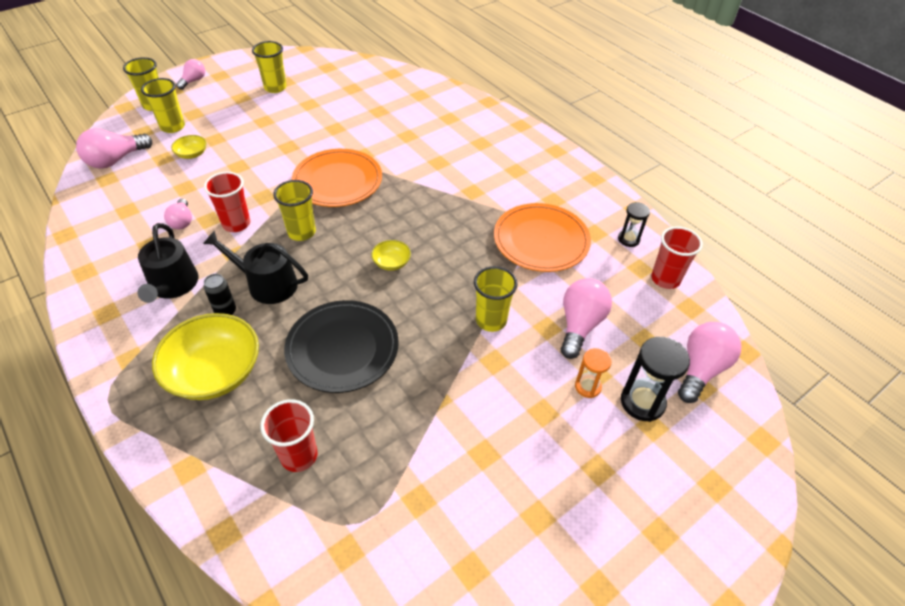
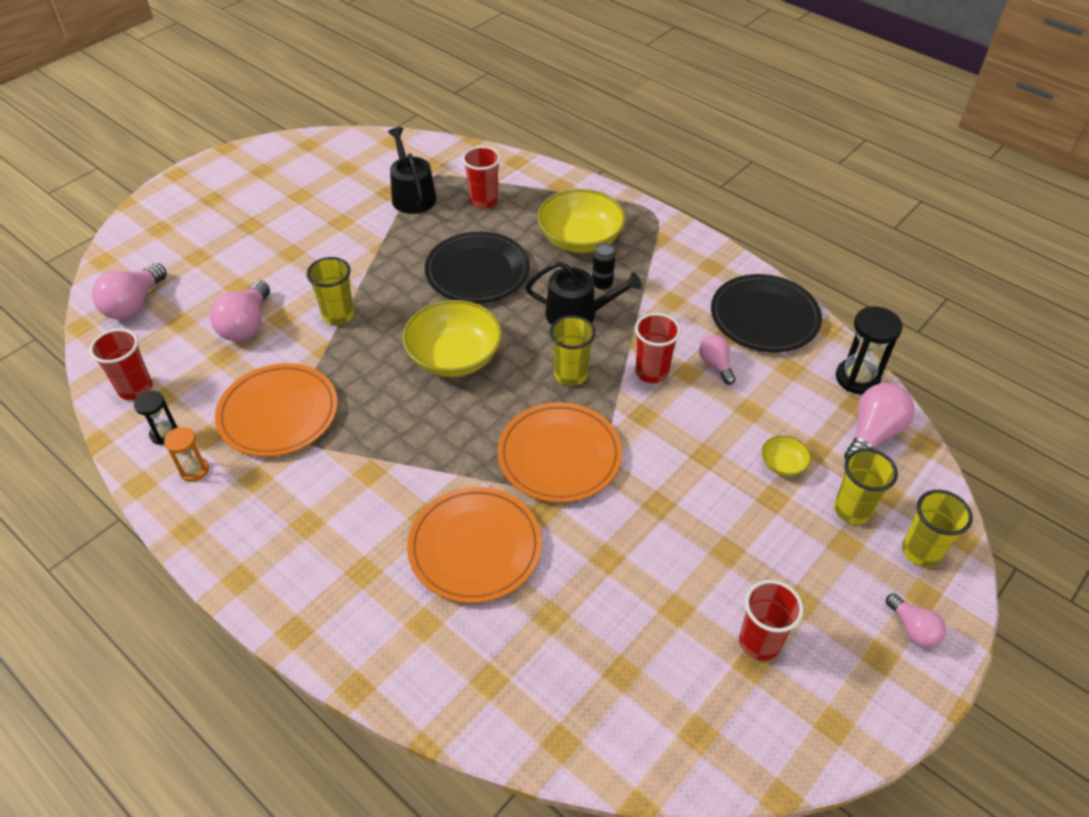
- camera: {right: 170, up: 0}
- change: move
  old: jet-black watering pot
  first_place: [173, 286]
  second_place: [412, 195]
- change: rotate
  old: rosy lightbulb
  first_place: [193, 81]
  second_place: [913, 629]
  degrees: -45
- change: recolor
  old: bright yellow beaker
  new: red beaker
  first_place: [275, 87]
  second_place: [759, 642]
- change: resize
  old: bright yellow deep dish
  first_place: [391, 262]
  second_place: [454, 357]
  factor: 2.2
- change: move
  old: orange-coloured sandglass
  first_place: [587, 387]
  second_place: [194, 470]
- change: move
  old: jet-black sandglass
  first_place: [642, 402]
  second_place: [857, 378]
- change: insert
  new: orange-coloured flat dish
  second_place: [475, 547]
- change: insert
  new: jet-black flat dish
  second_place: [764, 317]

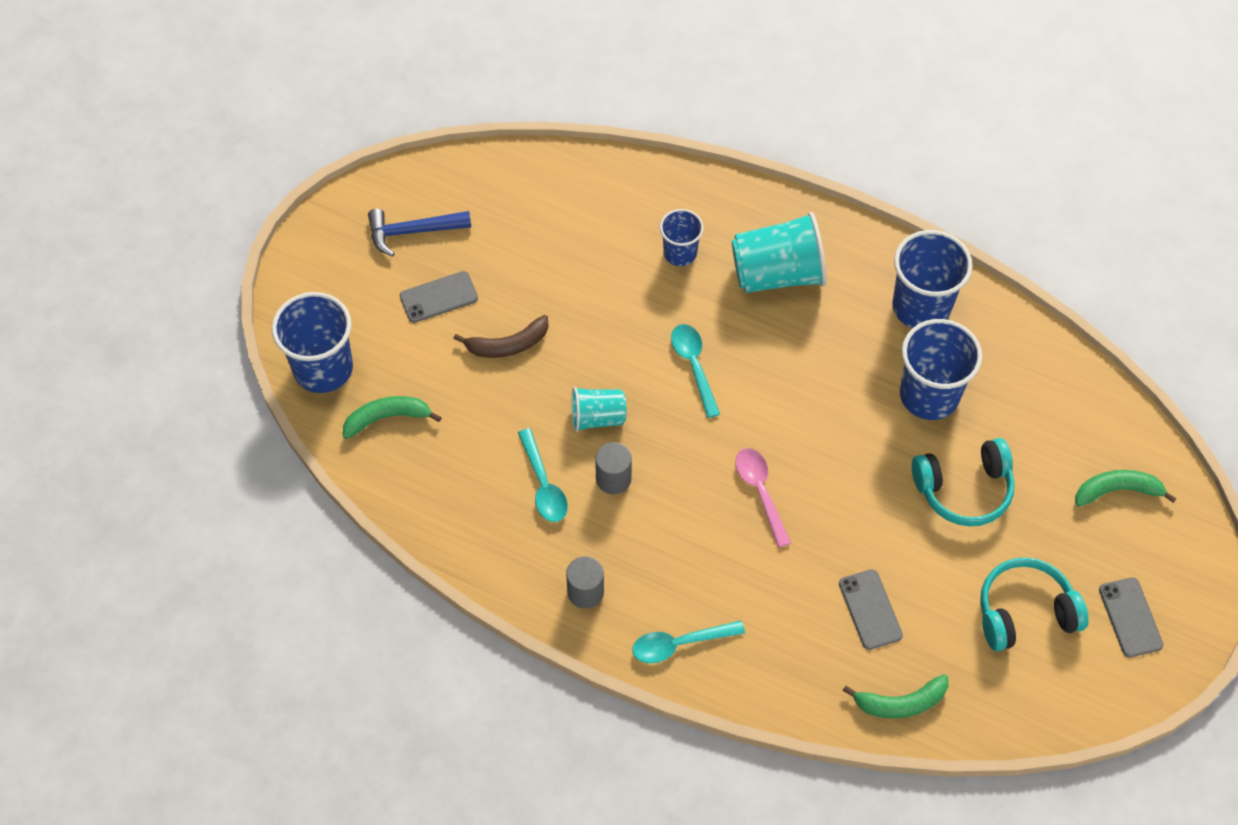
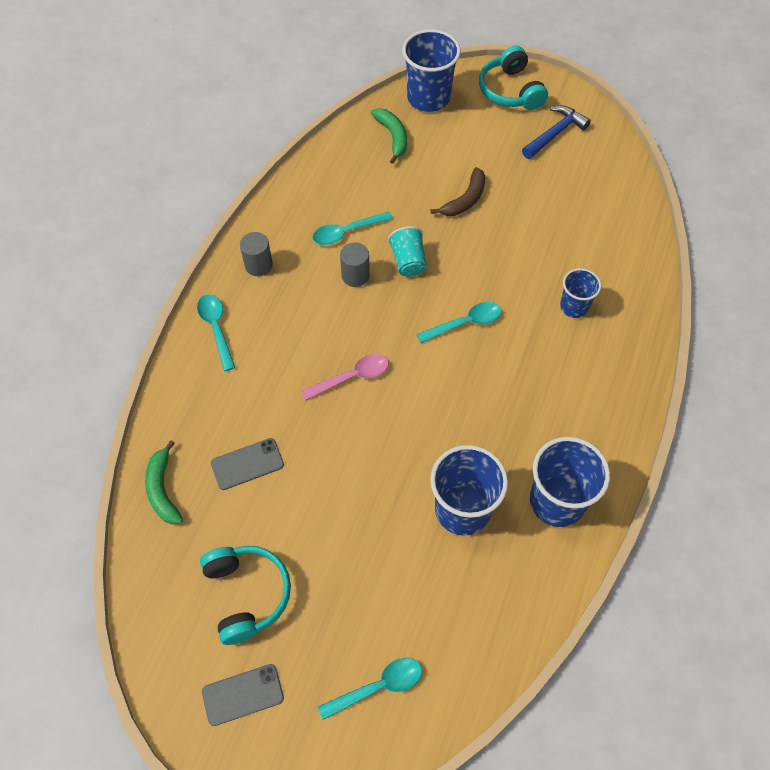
- camera: {right: 85, up: 0}
- change: rotate
  old: blue hammer
  first_place: [413, 231]
  second_place: [555, 134]
  degrees: 60
- change: delete
  old: gray smartphone
  first_place: [438, 297]
- change: rotate
  old: brown toy banana
  first_place: [508, 345]
  second_place: [465, 200]
  degrees: -120
- change: delete
  old: turquoise beaker
  first_place: [777, 274]
- change: move
  old: turquoise over-ear headphones
  first_place: [964, 489]
  second_place: [510, 90]
- change: replace
  old: leaf-green toy banana
  new: turquoise teaspoon
  first_place: [1117, 491]
  second_place: [378, 687]

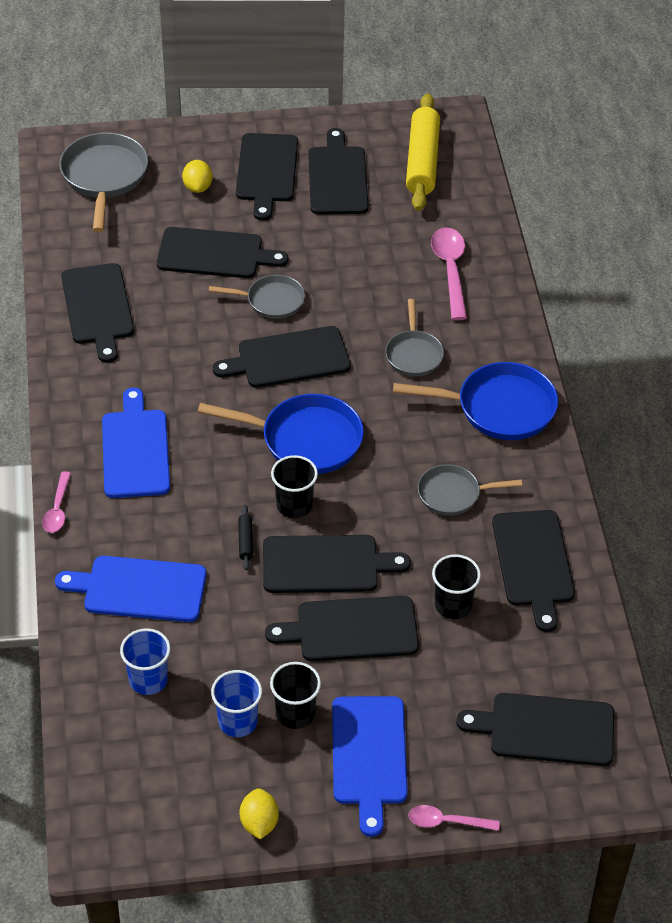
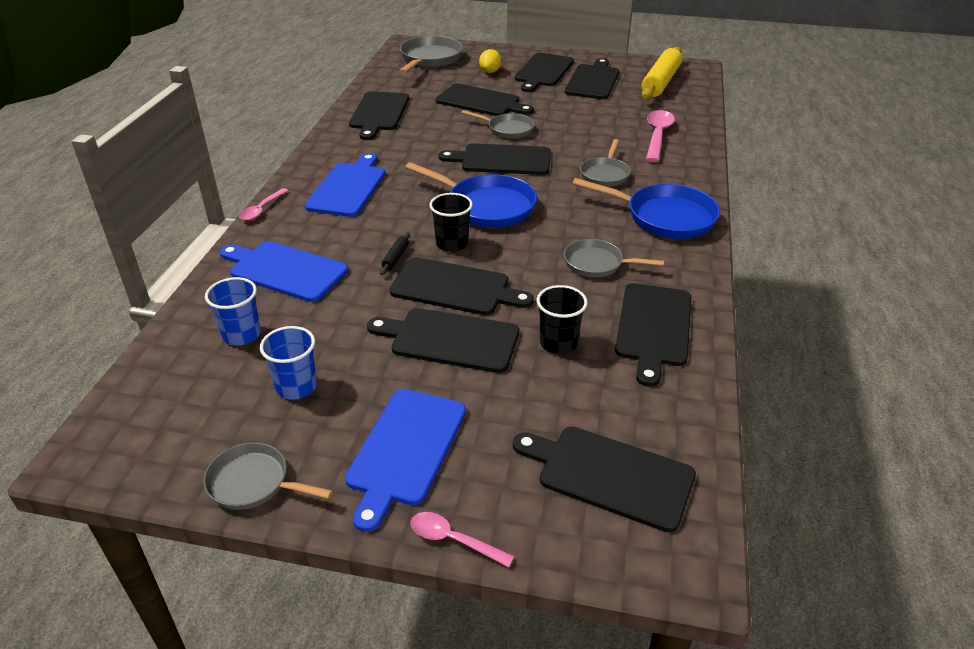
- camera: {right: 20, up: -10}
- change: replace
  old: bright yellow toy lemon
  new: gray skillet
  first_place: [259, 823]
  second_place: [253, 483]
- change: delete
  old: jet-black beaker
  first_place: [295, 713]

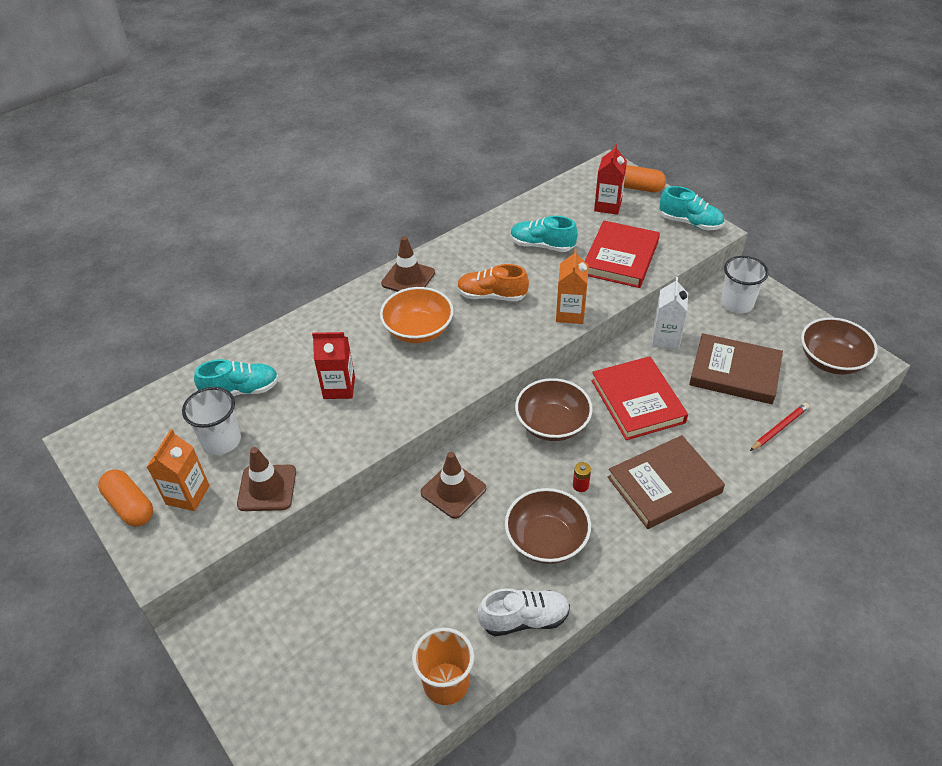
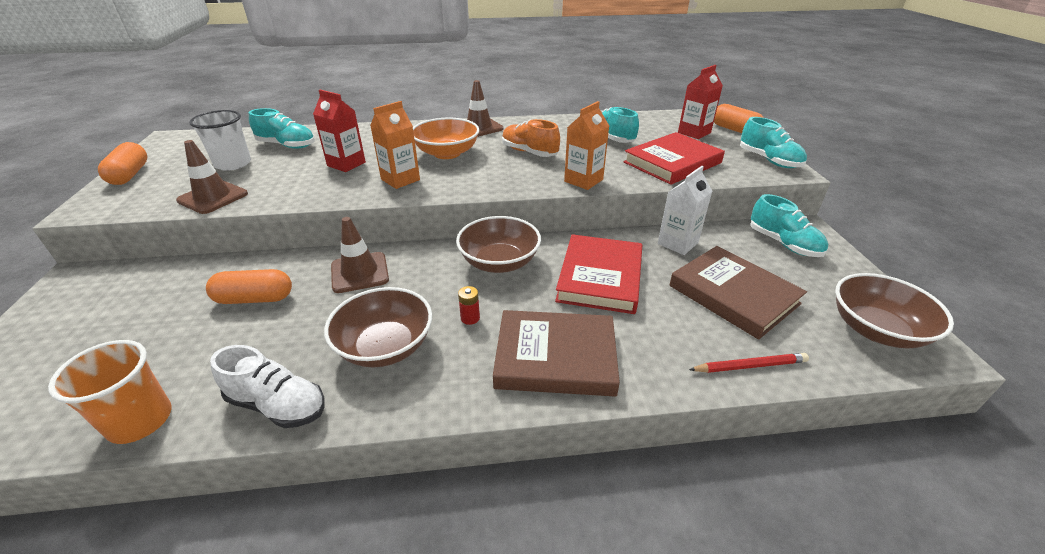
- camera: {right: 30, up: -10}
- change: move
  old: orange-coloured juice carton
  first_place: [188, 495]
  second_place: [400, 179]
- change: replace
  old: white beaker
  new: turquoise lace-up shoe
  first_place: [736, 303]
  second_place: [783, 243]
- change: insert
  new: orange-coloured pill shape
  second_place: [255, 299]

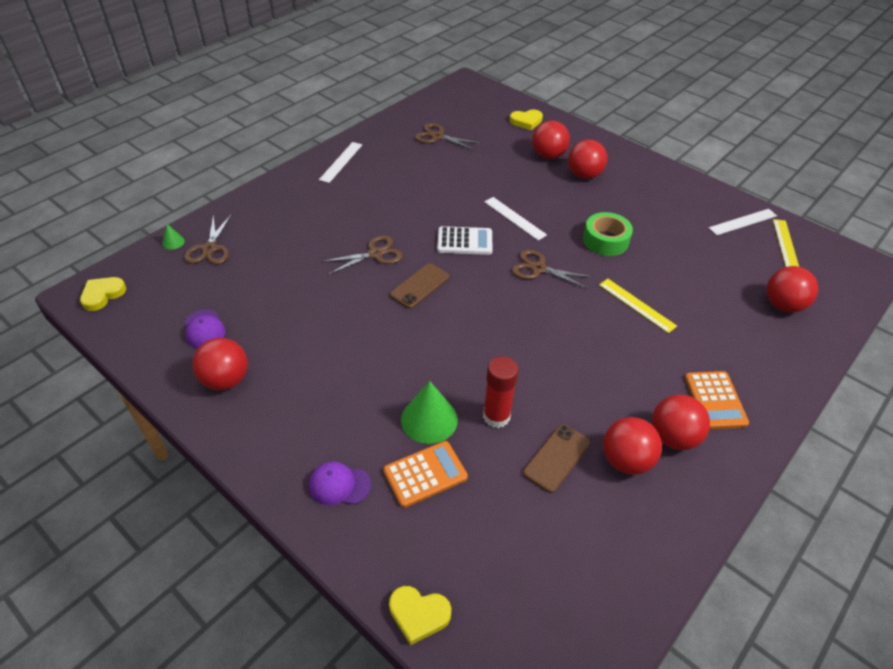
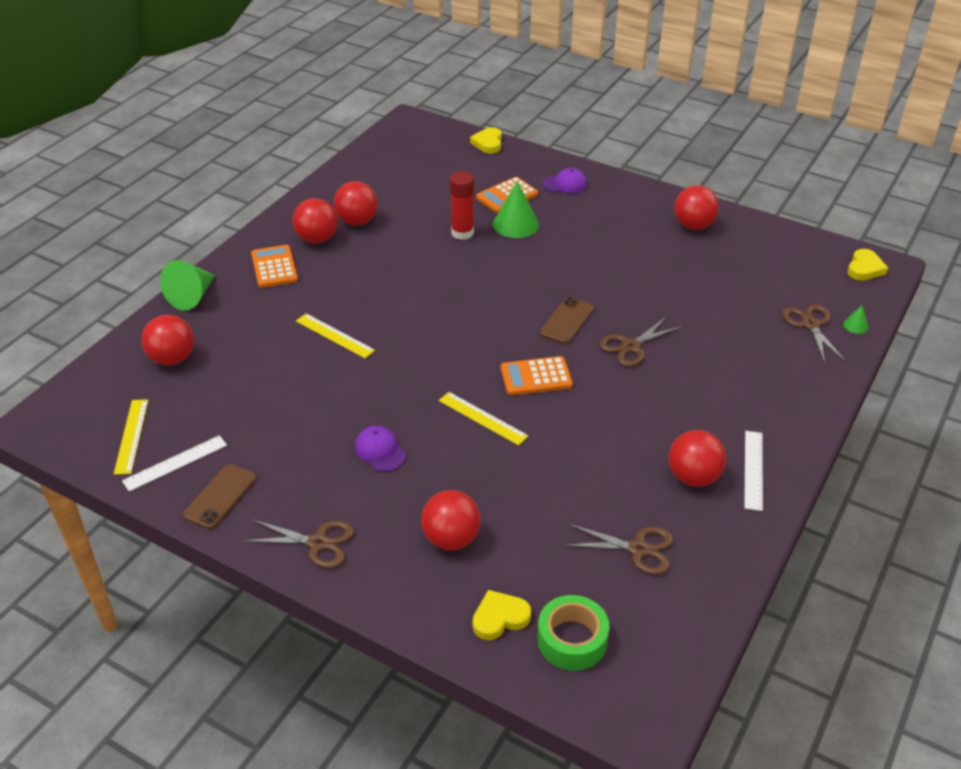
- camera: {right: 170, up: -5}
- change: move
  old: royal purple cap
  first_place: [204, 329]
  second_place: [380, 451]
- change: rotate
  old: bright yellow love heart
  first_place: [418, 614]
  second_place: [488, 143]
  degrees: -90
- change: recolor
  old: white calculator
  new: orange-coloured calculator
  first_place: [464, 241]
  second_place: [536, 377]
- change: recolor
  old: white measuring stick
  new: bright yellow measuring stick
  first_place: [514, 218]
  second_place: [483, 418]
- change: move
  old: brown scissors
  first_place: [538, 268]
  second_place: [317, 543]
- change: move
  old: brown smartphone
  first_place: [556, 458]
  second_place: [220, 497]
- change: move
  old: red ball
  first_place: [584, 175]
  second_place: [693, 477]
- change: move
  old: leaf-green roll of tape
  first_place: [605, 240]
  second_place: [572, 640]
- change: insert
  new: leaf-green cone shape
  second_place: [192, 296]

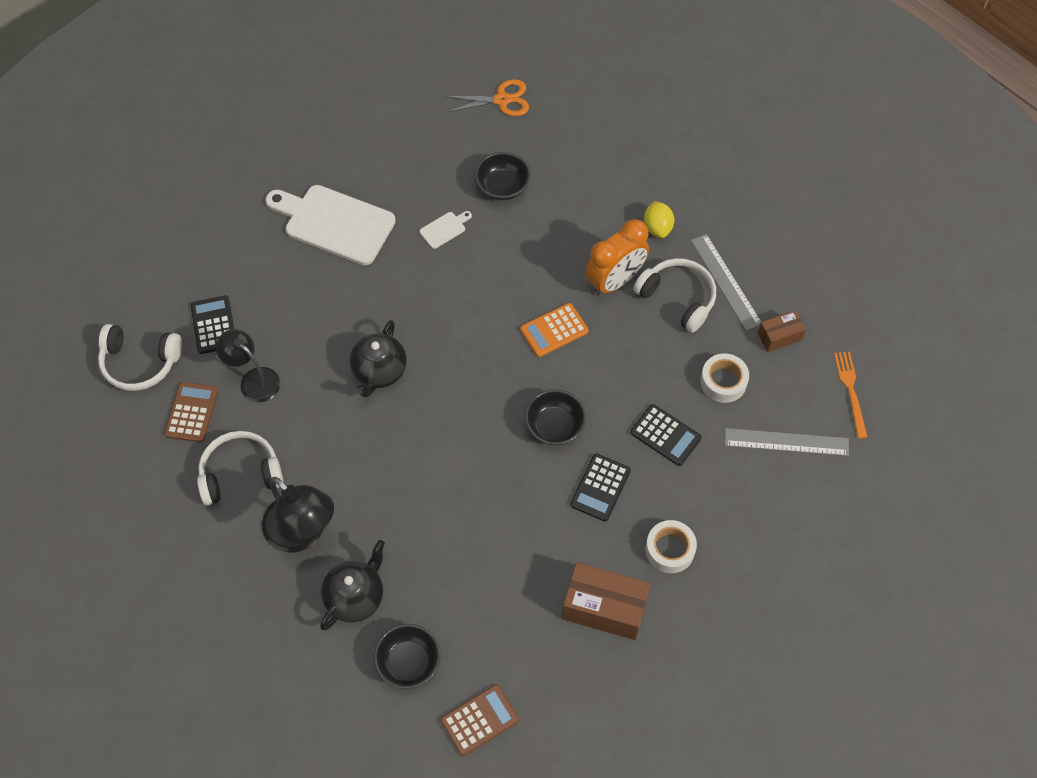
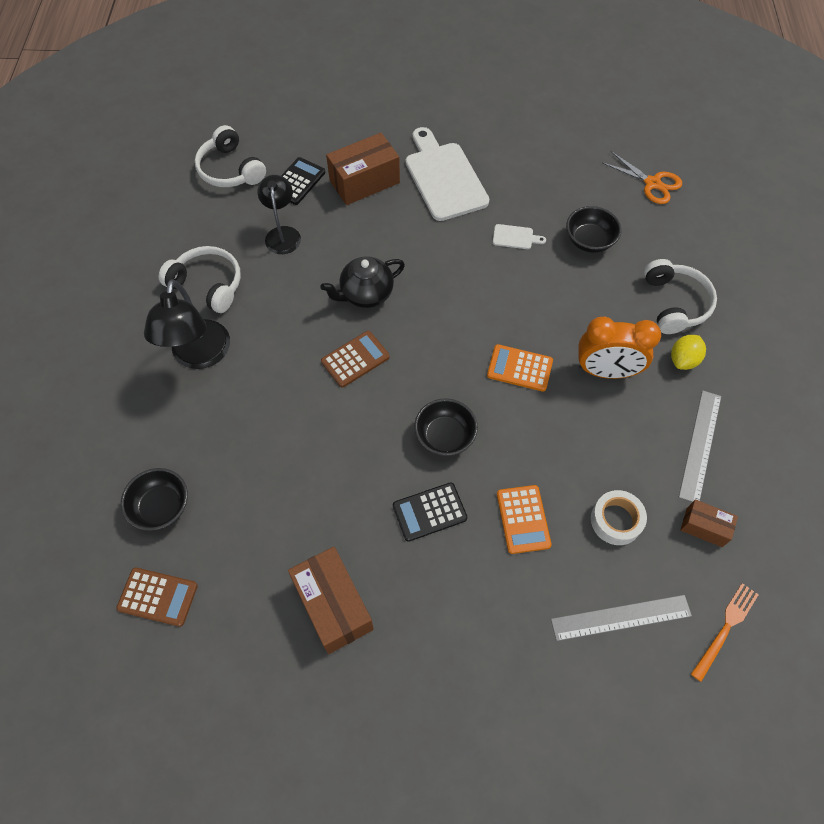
- camera: {right: 45, up: 0}
- change: move
  old: brown calculator
  first_place: [192, 412]
  second_place: [355, 359]
- change: delete
  old: jet-black china teapot
  first_place: [355, 596]
- change: recolor
  old: jet-black calculator
  new: orange-coloured calculator
  first_place: [665, 435]
  second_place: [523, 519]
- change: move
  old: white over-ear headphones
  first_place: [677, 298]
  second_place: [674, 303]
- change: delete
  old: white roll of tape
  first_place: [670, 549]
- change: rotate
  old: gray measuring stick
  first_place: [786, 442]
  second_place: [621, 617]
  degrees: -60
- change: insert
  new: brown box
  second_place: [364, 182]

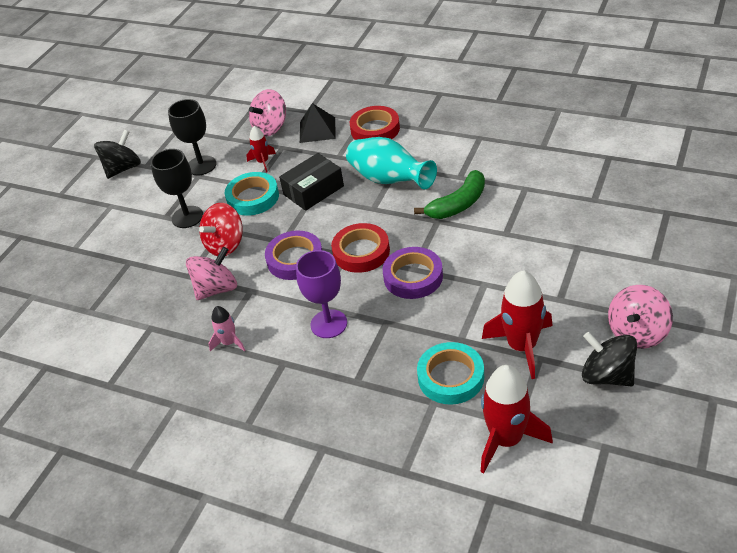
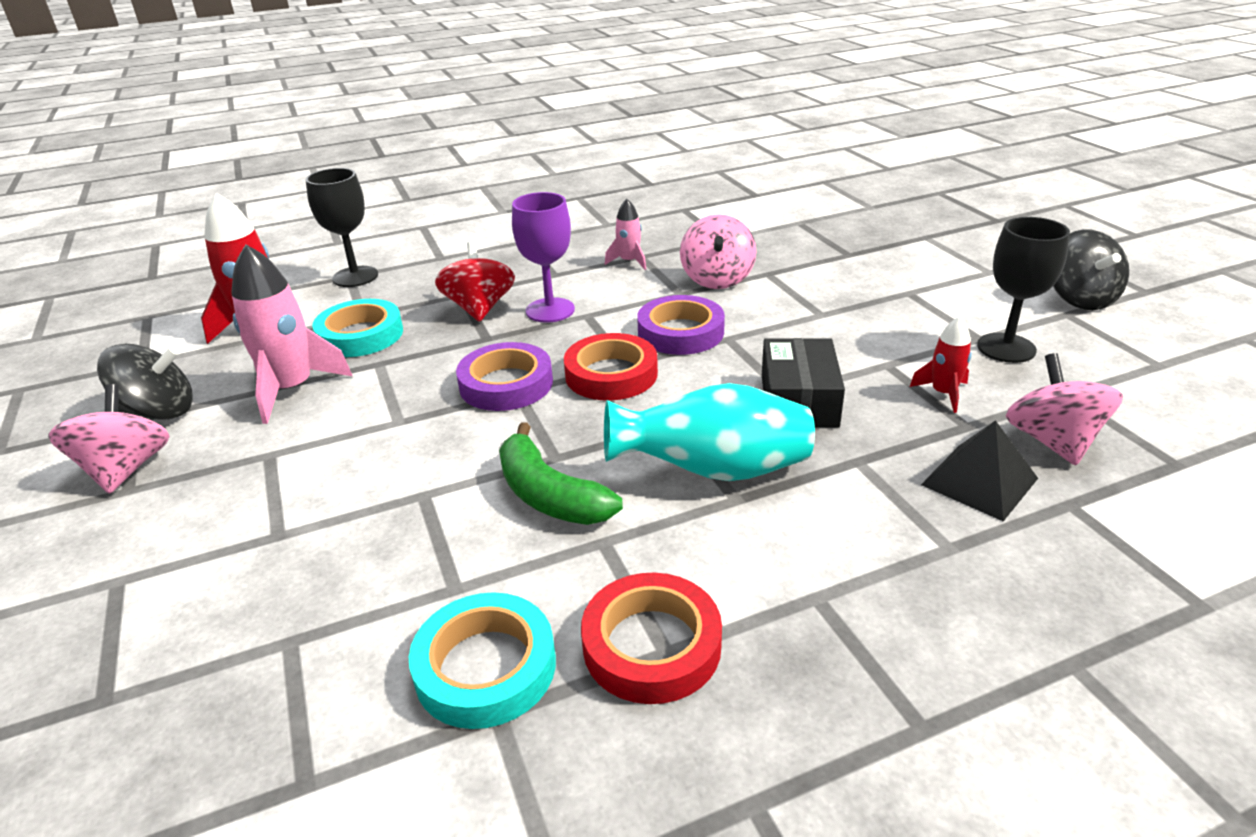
- camera: {right: 130, up: -10}
- change: move
  old: jet-black goblet
  first_place: [187, 217]
  second_place: [355, 277]
- change: move
  old: red spinning top
  first_place: [225, 245]
  second_place: [479, 308]
- change: move
  old: turquoise roll of tape
  first_place: [253, 197]
  second_place: [485, 667]
- change: move
  old: red roll of tape
  first_place: [375, 129]
  second_place: [651, 645]
- change: rotate
  old: leaf-green toy banana
  first_place: [458, 204]
  second_place: [549, 495]
  degrees: -45
- change: recolor
  old: red rocket
  new: rosy rocket
  first_place: [522, 346]
  second_place: [292, 389]

